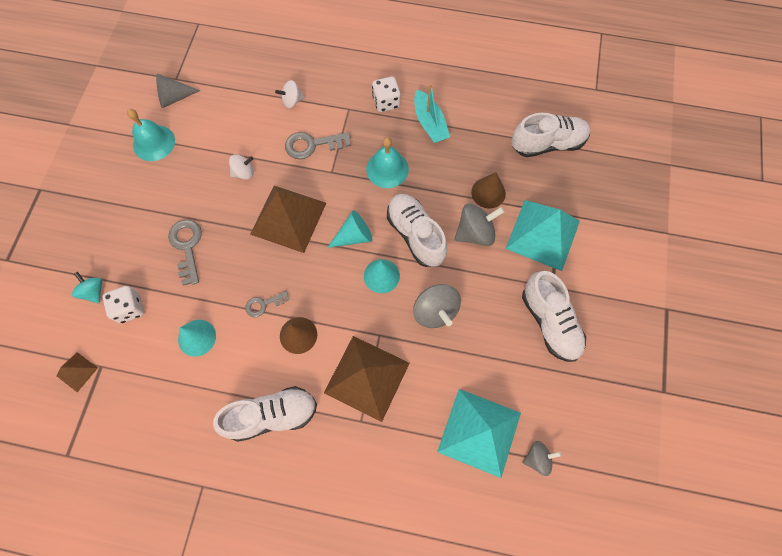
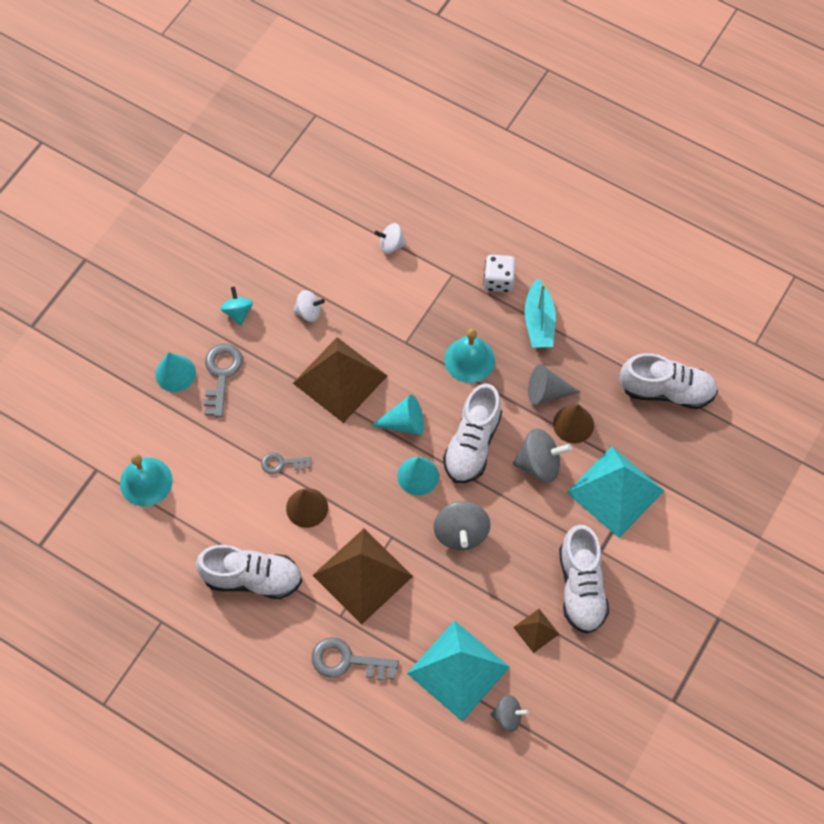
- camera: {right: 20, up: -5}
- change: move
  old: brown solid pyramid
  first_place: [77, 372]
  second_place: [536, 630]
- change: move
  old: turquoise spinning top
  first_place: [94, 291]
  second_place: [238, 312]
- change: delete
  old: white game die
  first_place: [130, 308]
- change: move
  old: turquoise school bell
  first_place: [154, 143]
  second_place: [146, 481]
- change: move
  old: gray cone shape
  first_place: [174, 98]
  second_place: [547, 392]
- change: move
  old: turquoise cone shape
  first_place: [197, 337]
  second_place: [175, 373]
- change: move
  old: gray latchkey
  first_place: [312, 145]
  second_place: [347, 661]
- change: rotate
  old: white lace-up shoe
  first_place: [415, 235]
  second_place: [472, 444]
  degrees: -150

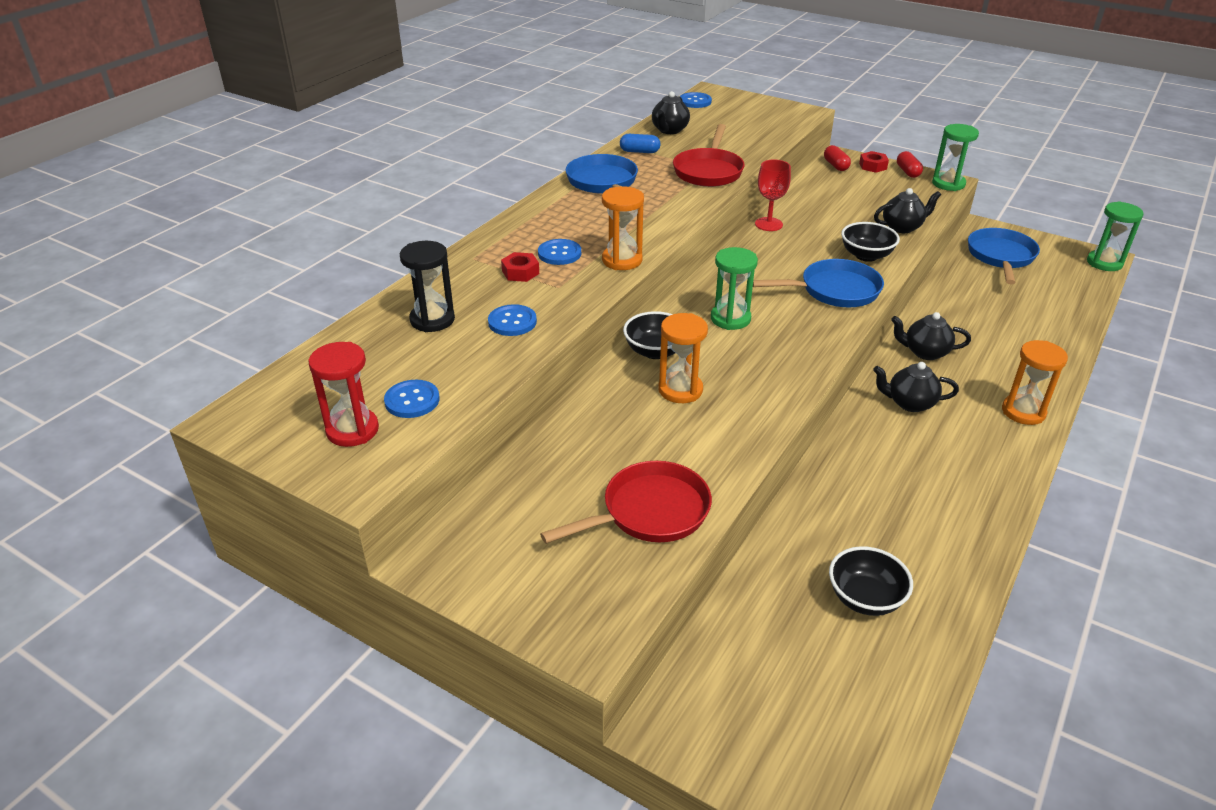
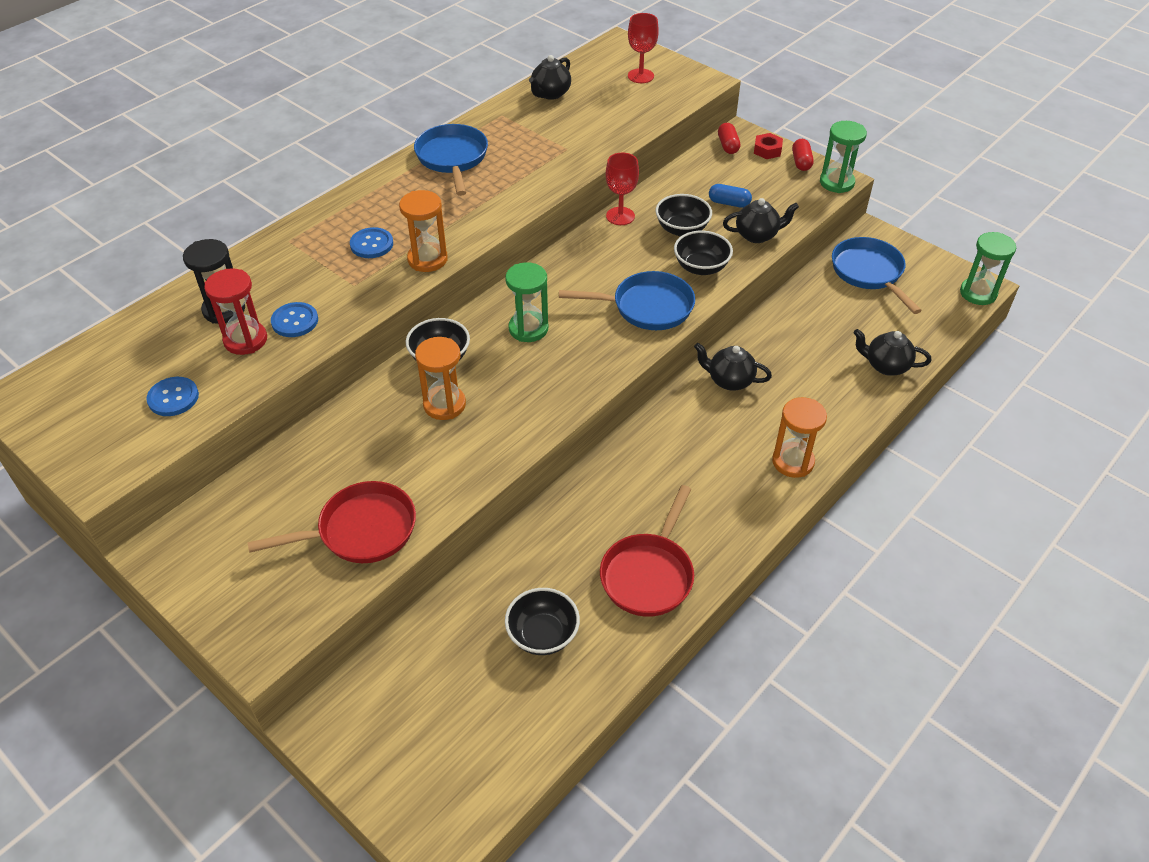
- camera: {right: 10, up: 10}
- change: move
  old: red sandglass
  first_place: [352, 430]
  second_place: [245, 340]
- change: delete
  old: red hex nut
  first_place: [520, 272]
- change: move
  old: blue pill shape
  first_place: [639, 151]
  second_place: [729, 203]
- change: move
  old: red skillet
  first_place: [708, 171]
  second_place: [649, 574]
- change: delete
  old: blue button
  first_place: [695, 101]
- change: move
  old: jet-black china teapot
  first_place: [909, 403]
  second_place: [886, 366]
- change: rotate
  old: blue skillet
  first_place: [1001, 257]
  second_place: [869, 273]
  degrees: -45
- change: insert
  new: red goblet
  second_place: [640, 76]
- change: insert
  new: jet-black deep dish
  second_place: [682, 229]

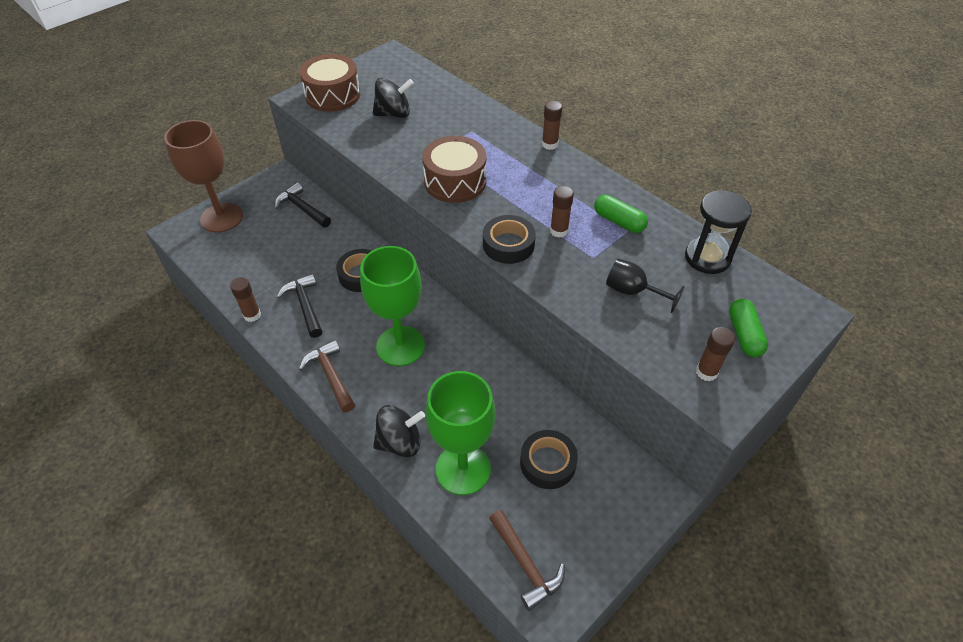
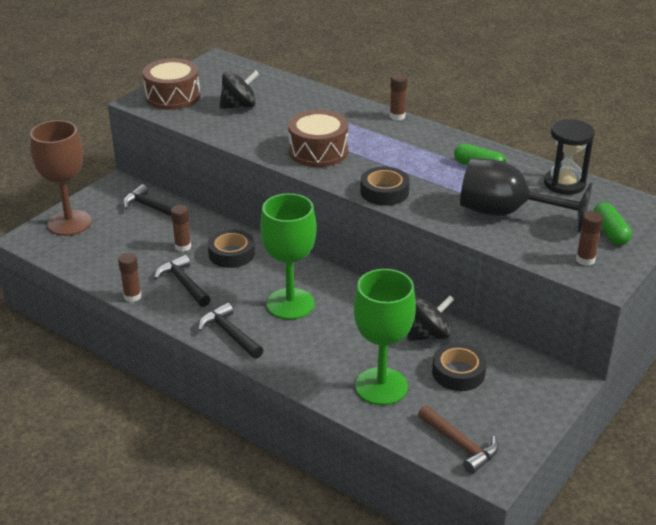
- camera: {right: -10, up: -15}
- change: recolor
  old: brown hammer
  new: jet-black hammer
  first_place: [330, 375]
  second_place: [229, 334]
- change: move
  old: jet-black spinning top
  first_place: [400, 442]
  second_place: [428, 335]
- change: move
  old: brown stick of glue
  first_place: [559, 231]
  second_place: [183, 247]
- change: resize
  old: jet-black goblet
  first_place: [633, 292]
  second_place: [506, 213]
  factor: 1.89

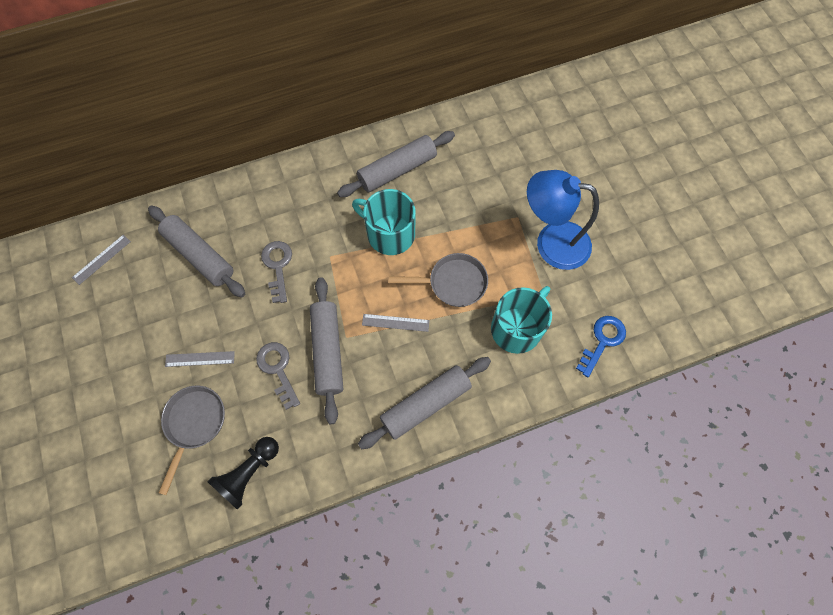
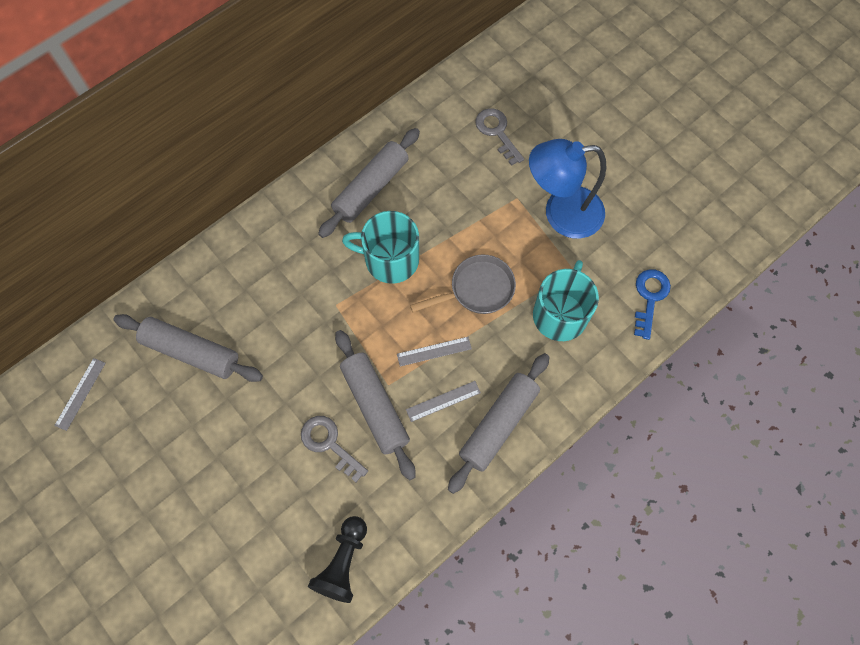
- camera: {right: -20, up: 0}
- change: delete
  old: gray skillet
  first_place: [194, 424]
- change: move
  old: gray measuring stick
  first_place: [200, 359]
  second_place: [443, 401]
- change: move
  old: gray latchkey
  first_place: [278, 266]
  second_place: [497, 132]

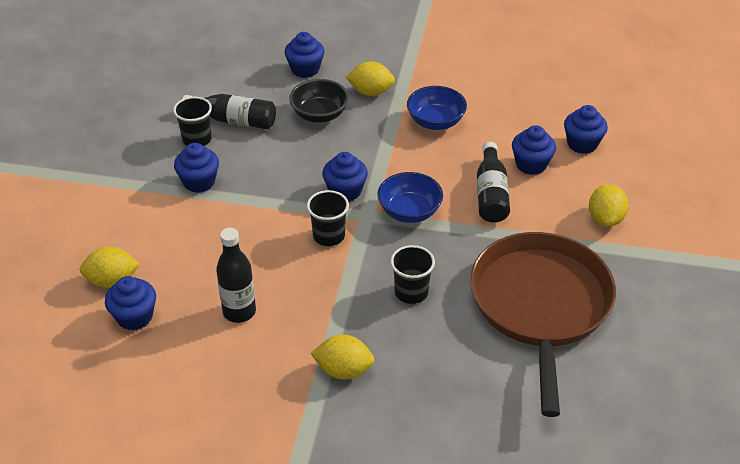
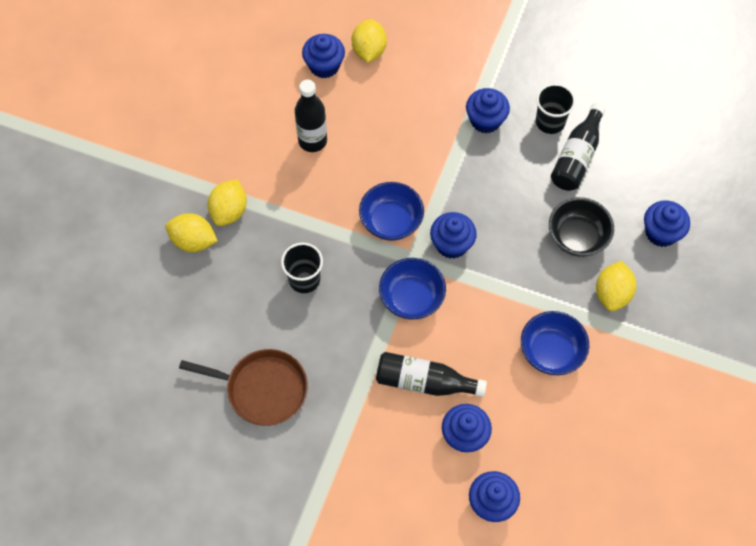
- camera: {right: 100, up: 20}
- change: replace
  old: jet-black beaker
  new: blue deep dish
  first_place: [329, 236]
  second_place: [391, 221]
- change: resize
  old: brown skillet
  first_place: [540, 305]
  second_place: [262, 389]
  factor: 0.57
- change: move
  old: bright yellow toy lemon
  first_place: [605, 219]
  second_place: [193, 241]

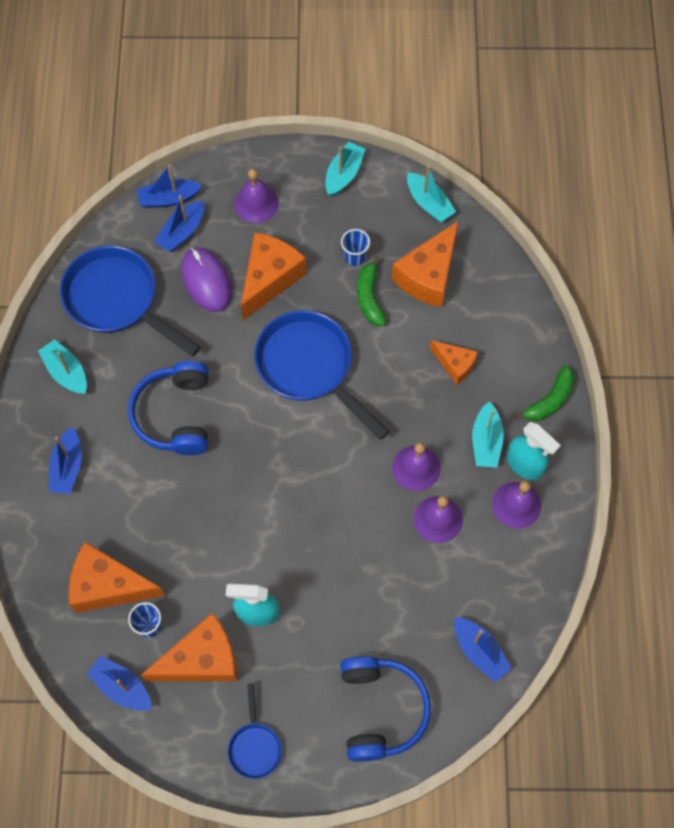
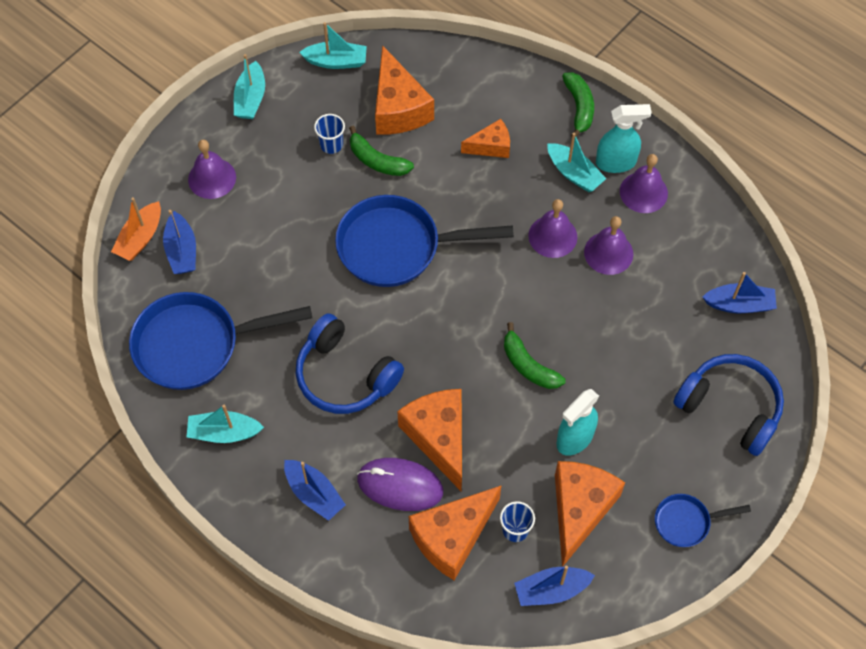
- camera: {right: -50, up: -5}
- change: recolor
  old: blue boat
  new: orange-coloured boat
  first_place: [169, 198]
  second_place: [140, 238]
- change: move
  old: royal purple computer mouse
  first_place: [206, 281]
  second_place: [400, 486]
- change: rotate
  old: blue skillet
  first_place: [255, 746]
  second_place: [686, 522]
  degrees: 135
- change: move
  old: orange-coloured piece of cheese
  first_place: [270, 279]
  second_place: [439, 437]
- change: rotate
  old: turquoise boat
  first_place: [344, 174]
  second_place: [250, 98]
  degrees: -150
- change: insert
  new: leaf-green toy banana
  second_place: [528, 365]

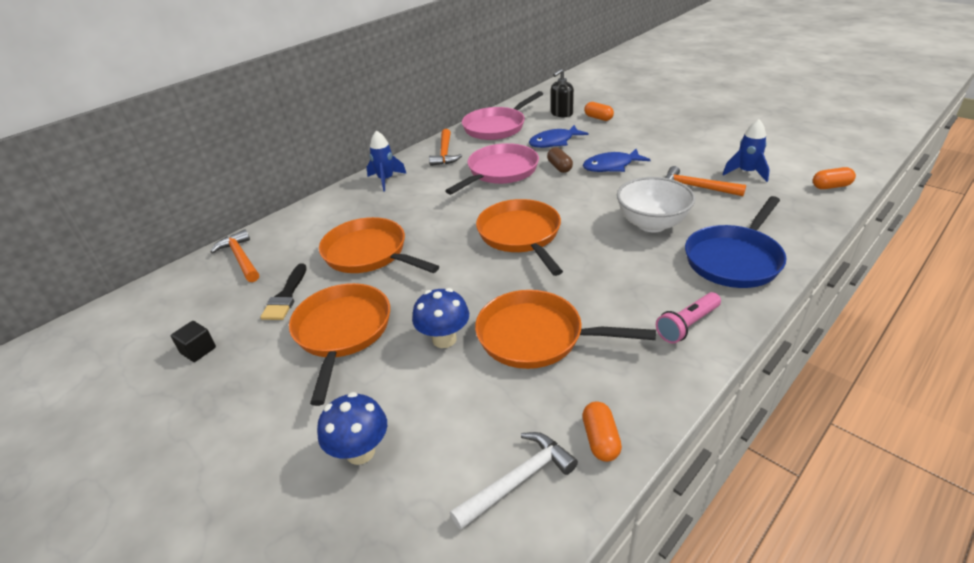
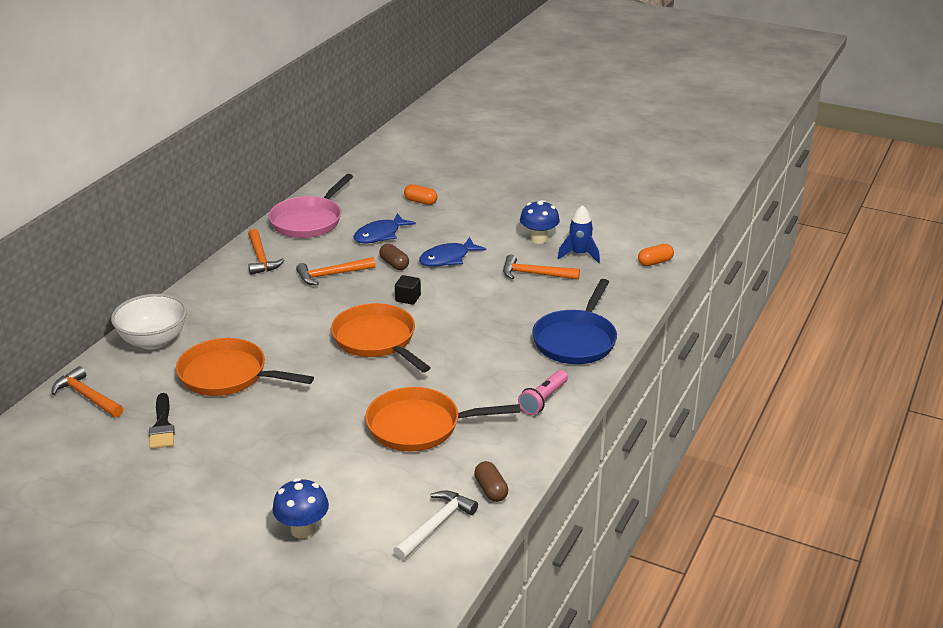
- camera: {right: -20, up: -5}
- change: move
  old: jet-black cube
  first_place: [198, 350]
  second_place: [408, 298]
- change: delete
  old: orange-coloured skillet
  first_place: [342, 332]
- change: delete
  old: blue rocket
  first_place: [386, 180]
- change: move
  old: blue mushroom
  first_place: [444, 339]
  second_place: [539, 239]
- change: replace
  old: rosy skillet
  new: orange-coloured hammer
  first_place: [500, 172]
  second_place: [331, 275]
- change: delete
  old: jet-black soap pump
  first_place: [561, 114]
- change: recolor
  old: orange-coloured pill shape
  new: brown pill shape
  first_place: [600, 439]
  second_place: [491, 490]
- change: move
  old: white deep dish
  first_place: [651, 224]
  second_place: [153, 341]

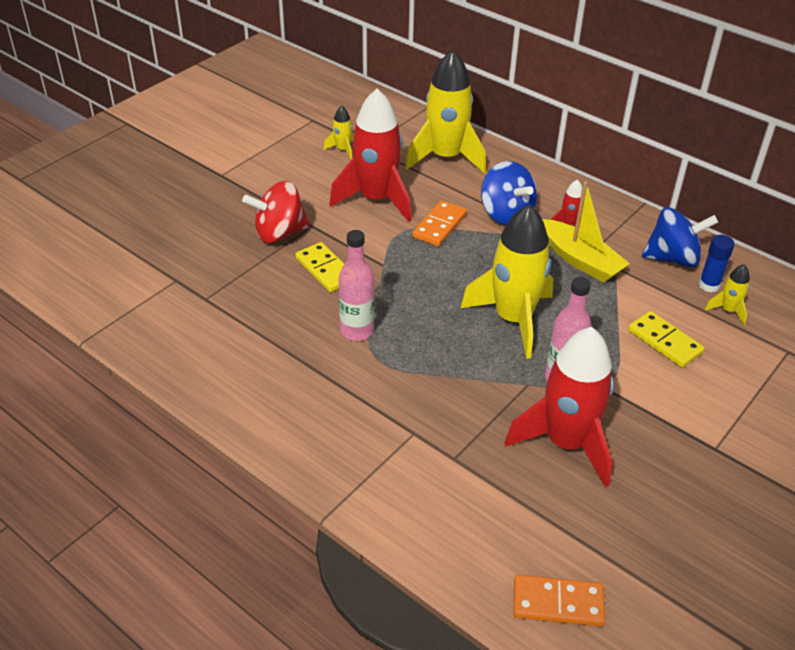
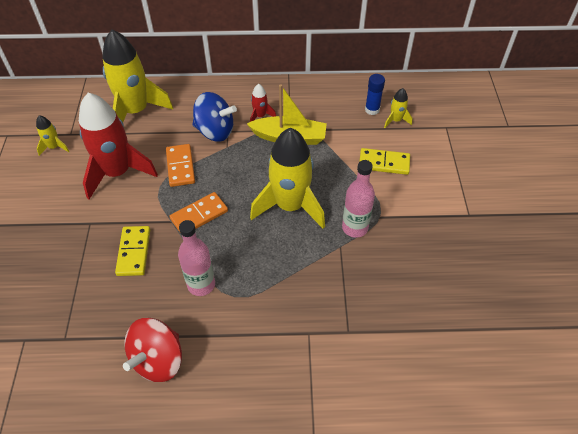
- camera: {right: -40, up: 10}
- change: move
  old: red spinning top
  first_place: [279, 233]
  second_place: [158, 360]
- change: rotate
  old: bright yellow domino tile
  first_place: [325, 269]
  second_place: [134, 252]
  degrees: 75
- change: delete
  old: red rocket
  first_place: [566, 443]
- change: move
  old: orange-coloured domino tile
  first_place: [557, 603]
  second_place: [199, 215]
- change: delete
  old: blue spinning top
  first_place: [672, 258]

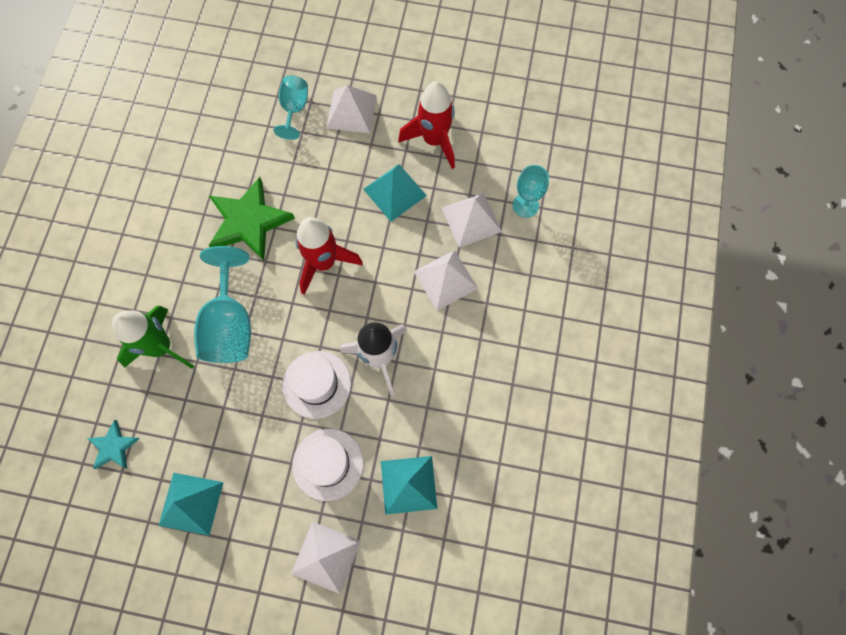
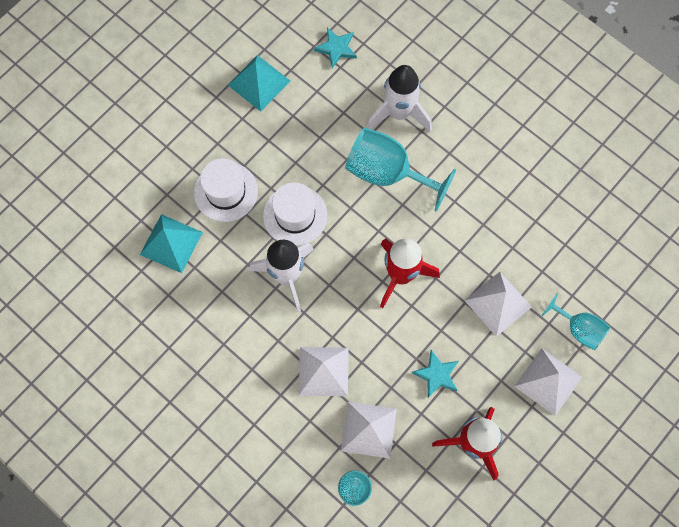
- camera: {right: 120, up: 0}
- change: recolor
  old: leaf-green rocket
  new: white rocket
  first_place: [161, 347]
  second_place: [399, 113]
- change: delete
  old: leaf-green star
  first_place: [249, 222]
- change: move
  old: white solid pyramid
  first_place: [326, 557]
  second_place: [498, 303]
- change: replace
  old: turquoise solid pyramid
  new: turquoise star
  first_place: [395, 192]
  second_place: [436, 375]

